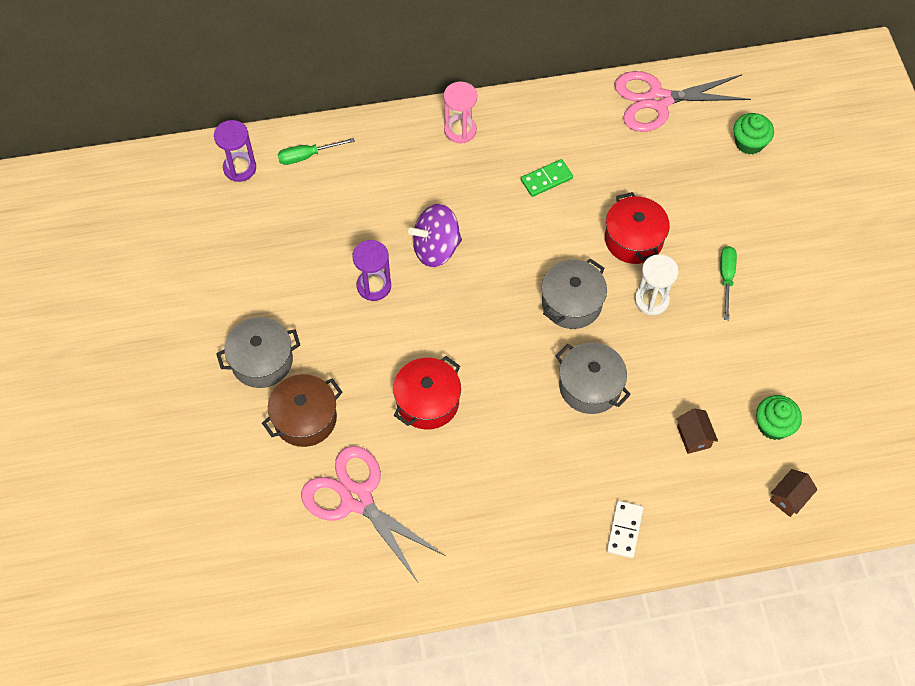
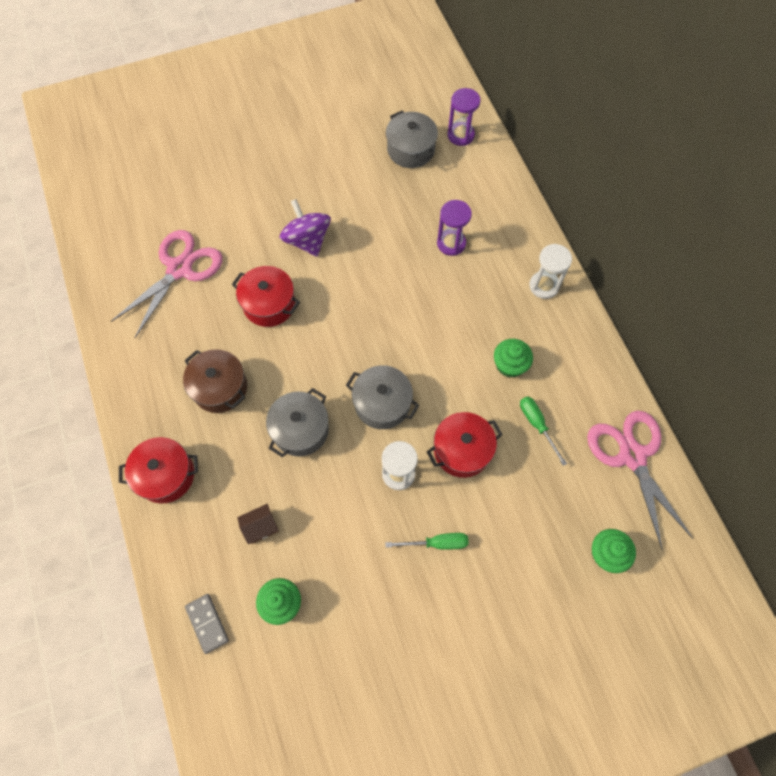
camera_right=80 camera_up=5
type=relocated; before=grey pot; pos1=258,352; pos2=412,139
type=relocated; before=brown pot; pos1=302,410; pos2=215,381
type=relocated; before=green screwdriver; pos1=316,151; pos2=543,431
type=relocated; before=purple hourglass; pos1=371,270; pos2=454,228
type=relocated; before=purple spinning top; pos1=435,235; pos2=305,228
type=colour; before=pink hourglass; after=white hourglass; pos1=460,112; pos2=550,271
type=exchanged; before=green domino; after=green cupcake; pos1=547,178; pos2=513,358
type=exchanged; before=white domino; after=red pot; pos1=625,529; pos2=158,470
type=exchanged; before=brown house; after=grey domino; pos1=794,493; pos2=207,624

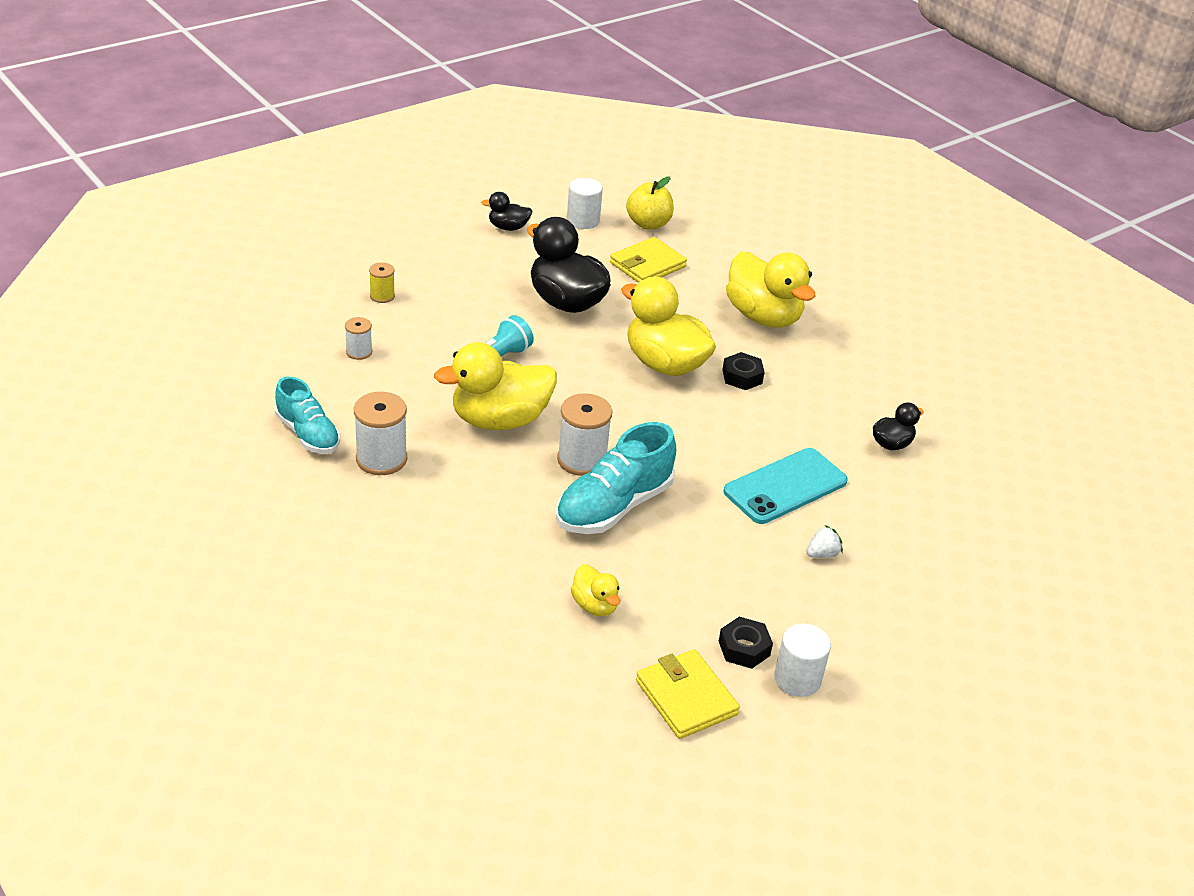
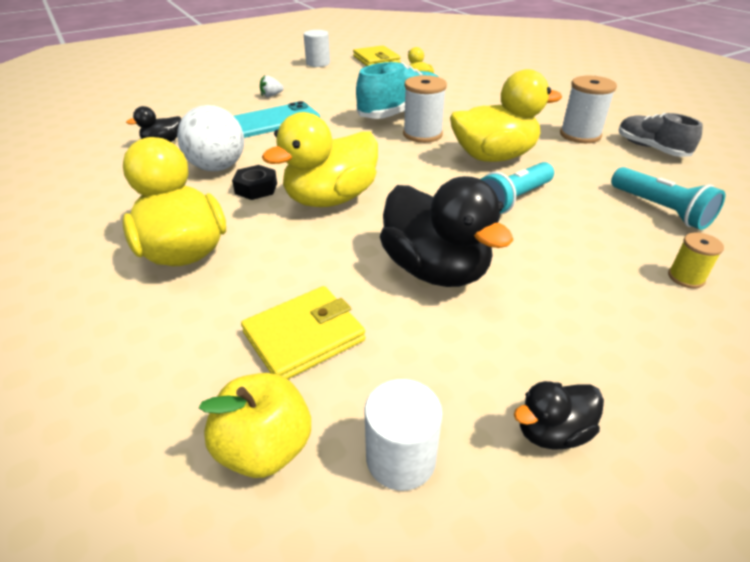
camera_right=-170 camera_up=0
type=colour; before=turquoise shoe; after=grey shoe; pos1=307,415; pos2=661,135
type=exchanged; before=white spool; after=turquoise flashlight; pos1=358,338; pos2=668,198
type=spun; before=black duck; pos1=507,211; pos2=559,415; turn=150
type=spun; before=yellow duck; pos1=668,326; pos2=320,159; turn=90
type=missing; before=black nut; pos1=746,643
type=appeared; after=white ball; pos2=210,138

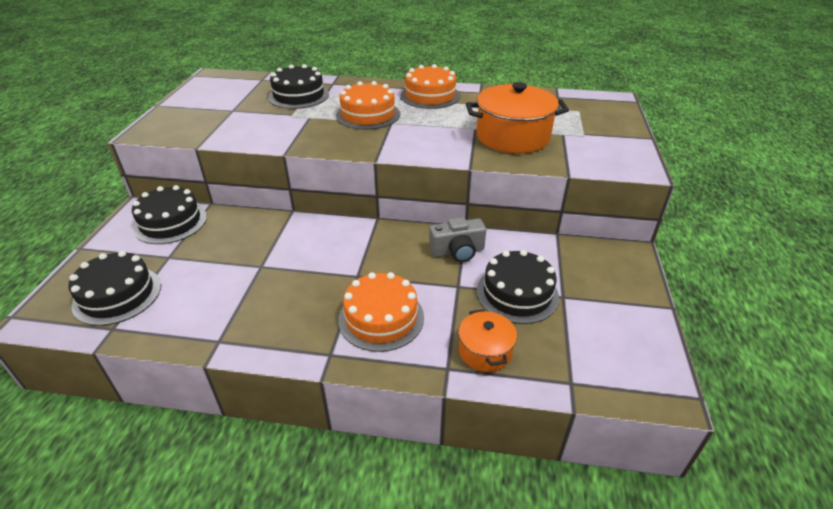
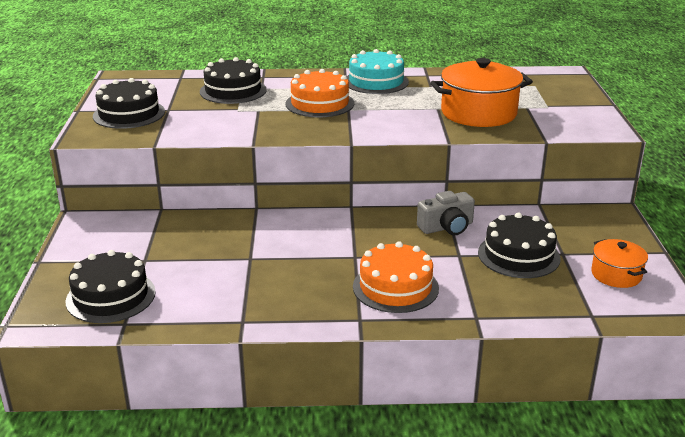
camera_right=-10 camera_up=-10
type=relocated; before=black cake; pos1=169,214; pos2=129,103
type=colour; before=orange cake; after=turquoise cake; pos1=430,86; pos2=377,71
type=relocated; before=orange pot; pos1=487,340; pos2=619,263

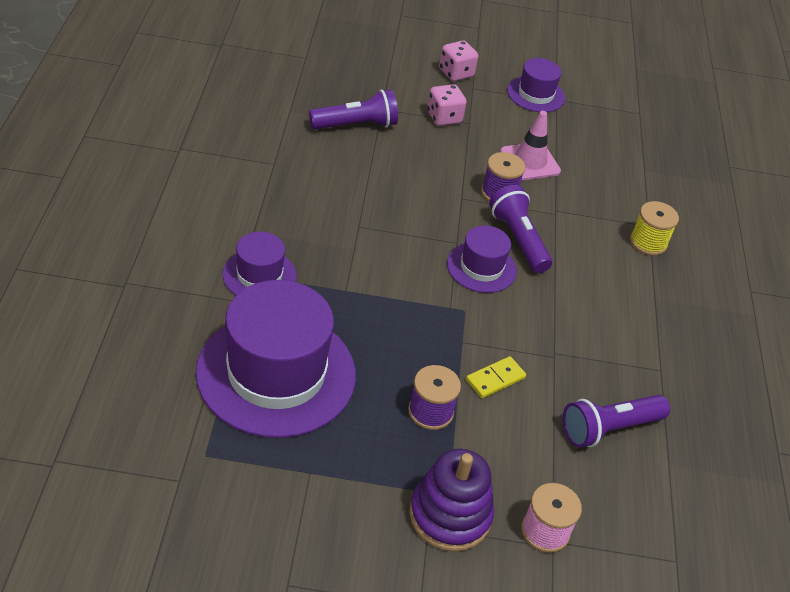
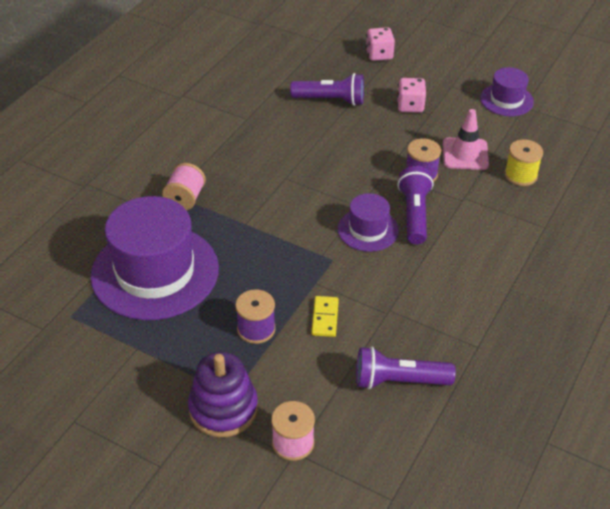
camera_right=30 camera_up=0
type=exchanged; before=purple hat; after=pink spool; pos1=259,263; pos2=184,186
type=relocated; before=pink dice; pos1=458,60; pos2=380,44
type=spun; before=yellow domino; pos1=496,377; pos2=325,316; turn=-75
type=relocated; before=yellow spool; pos1=654,228; pos2=523,163

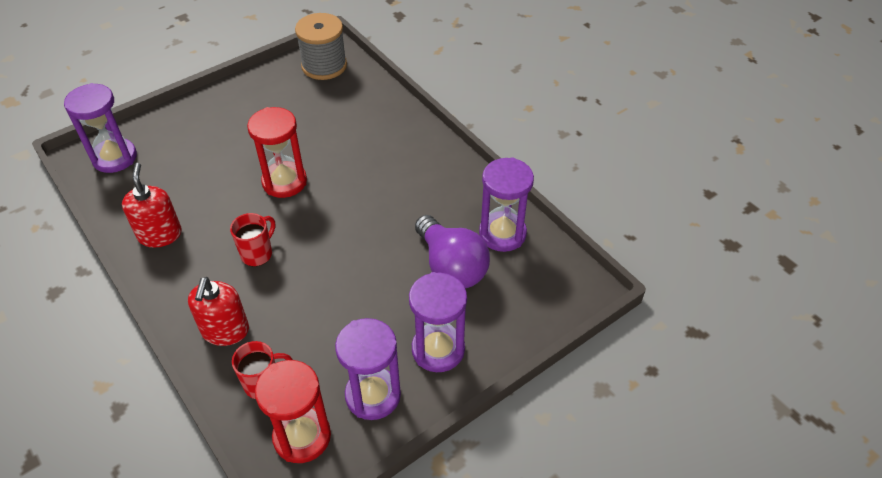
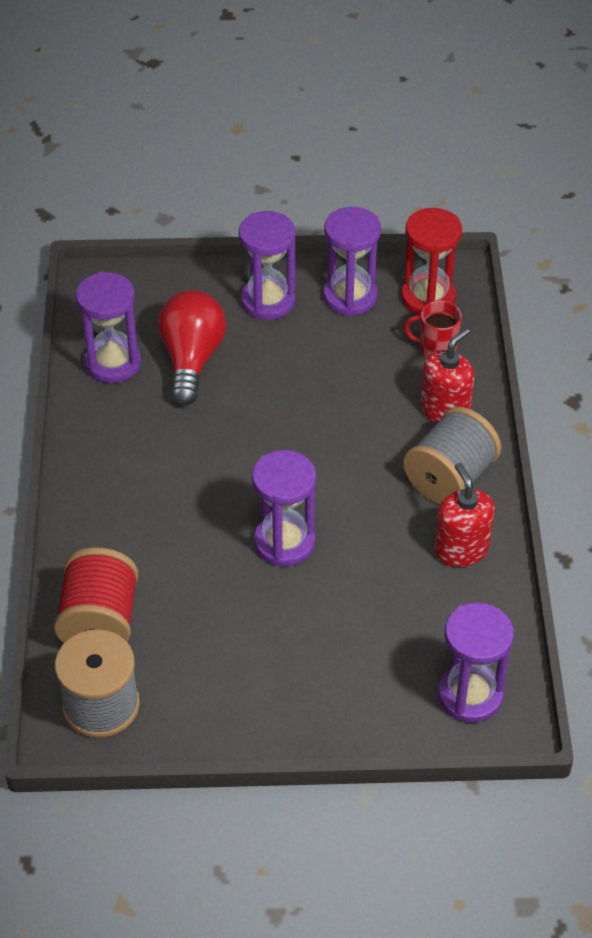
camera_right=-145 camera_up=0
type=spun; before=red soap dispenser; pos1=152,205; pos2=464,515; turn=135
type=missing; before=red mug; pos1=252,240
type=colour; before=red hourglass; after=purple hourglass; pos1=277,152; pos2=284,508
type=colour; before=purple light bulb; after=red light bulb; pos1=452,251; pos2=192,347
type=appeared; after=red spool; pos2=96,595
type=appeared; after=grey spool; pos2=452,455

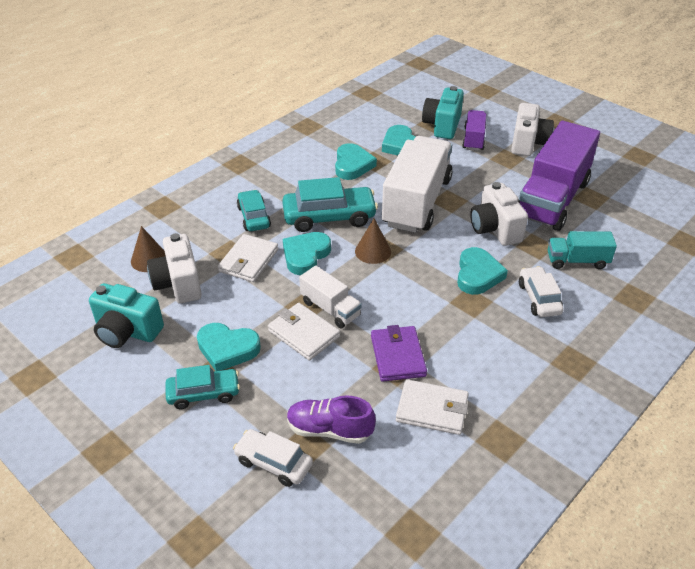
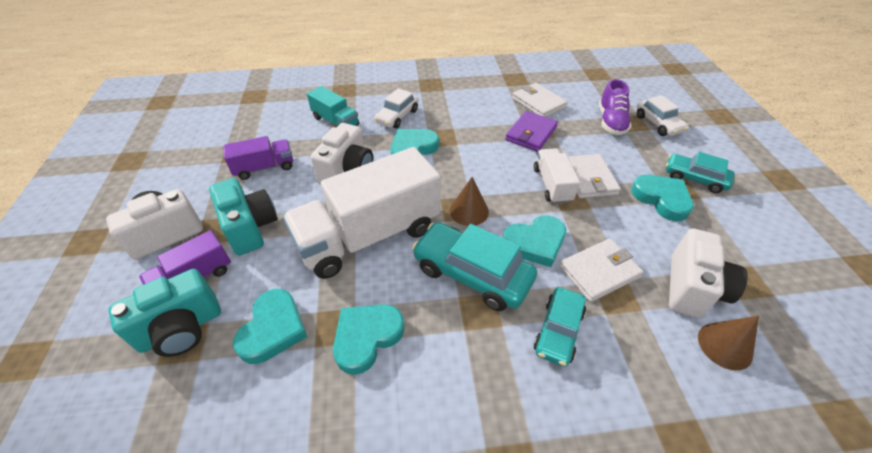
camera_right=-140 camera_up=5
type=relocated; before=turquoise camera; pos1=126,315; pos2=243,217
type=spun; before=purple shoe; pos1=331,419; pos2=615,107; turn=45
type=size; before=purple truck; pos1=559,176; pos2=258,158; scale=0.49

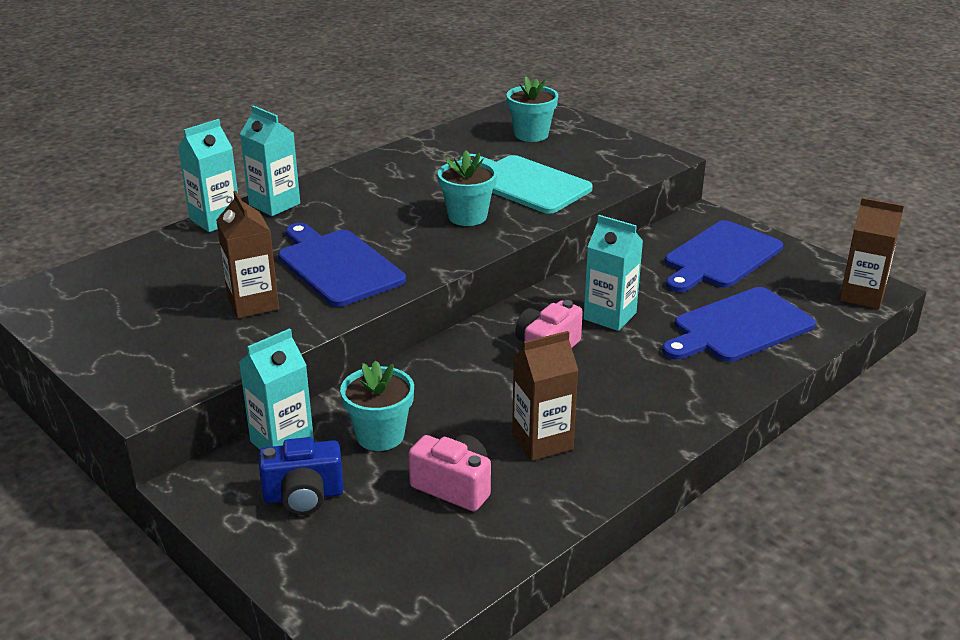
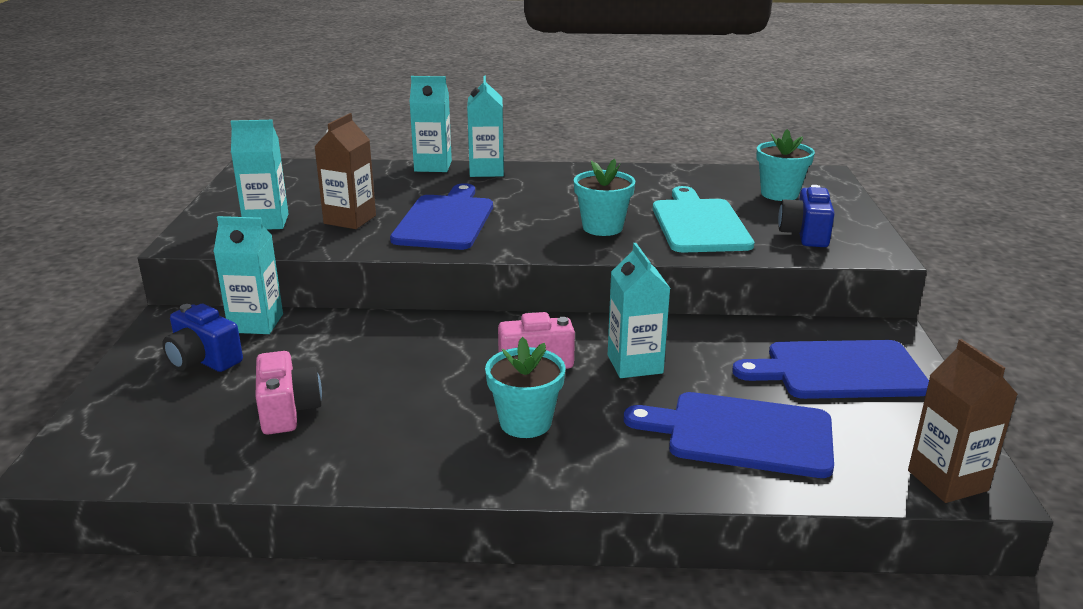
camera_right=45 camera_up=-5
type=relocated; before=turquoise flower pot; pos1=377,405; pos2=525,387
type=missing; before=brown carton; pos1=545,396
type=appeared; after=turquoise carton; pos2=260,175
type=appeared; after=blue camera; pos2=806,216

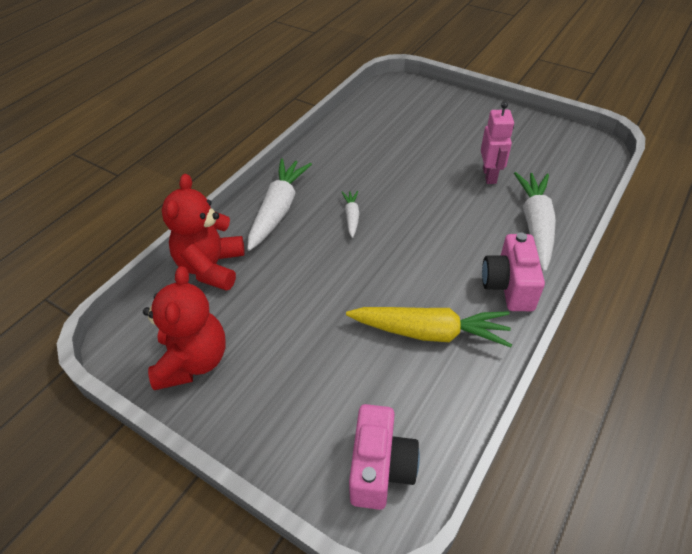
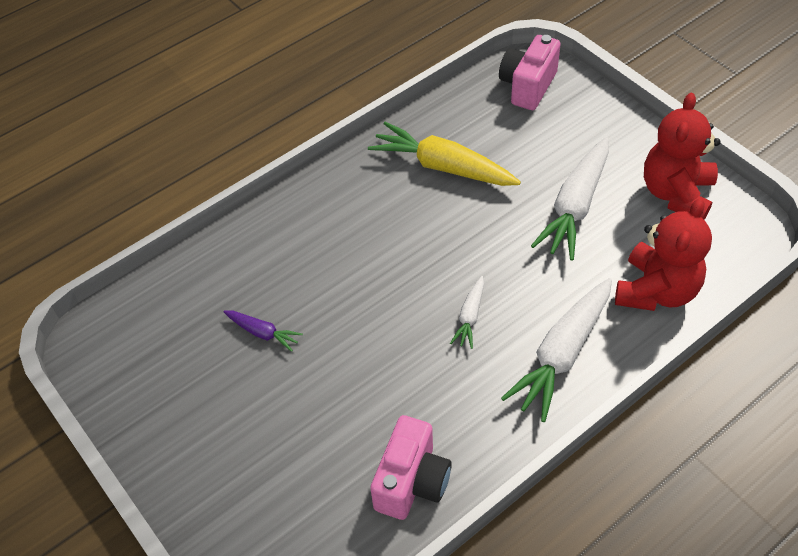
camera_right=-160 camera_up=5
type=exchanged; before=pink robot; after=purple carrot; pos1=497,143; pos2=263,331
type=relocated; before=pink camera; pos1=513,271; pos2=411,467
type=relocated; before=white carrot; pos1=535,222; pos2=570,199

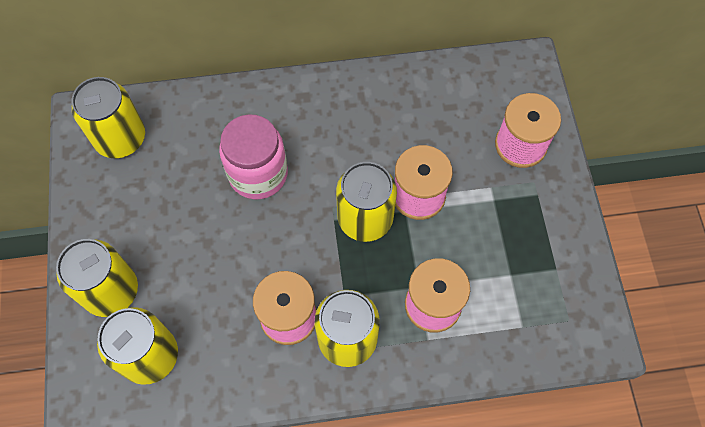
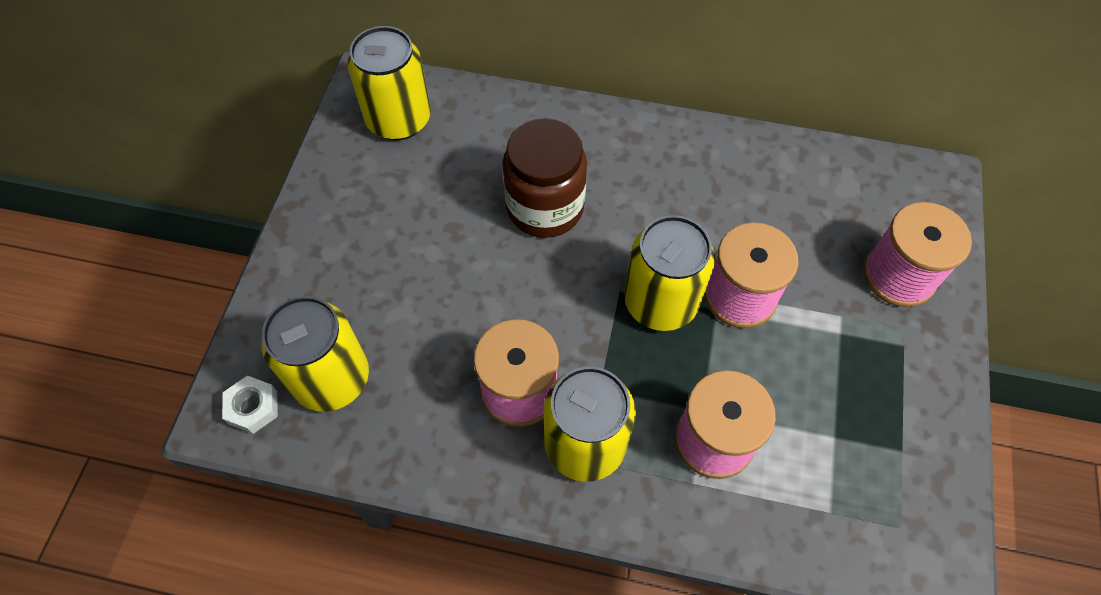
camera_right=20 camera_up=-5
type=missing; before=yellow can; pos1=97,278
type=colour; before=pink jar; after=brown jar; pos1=253,157; pos2=544,178
type=appeared; after=white nut; pos2=250,405

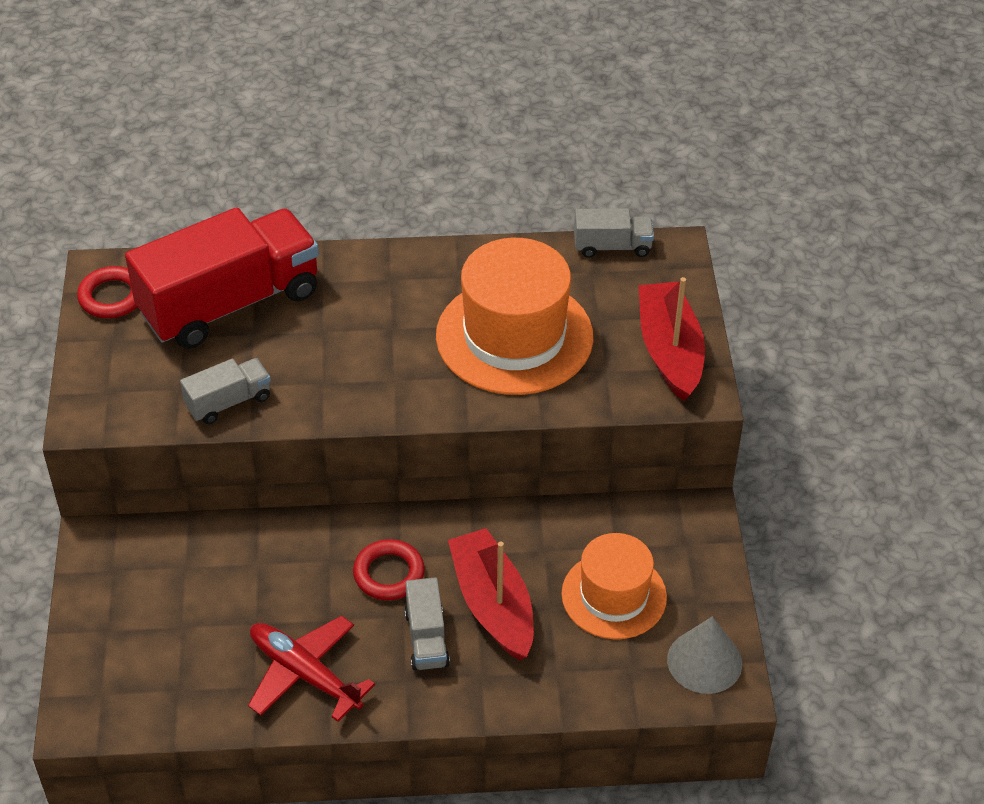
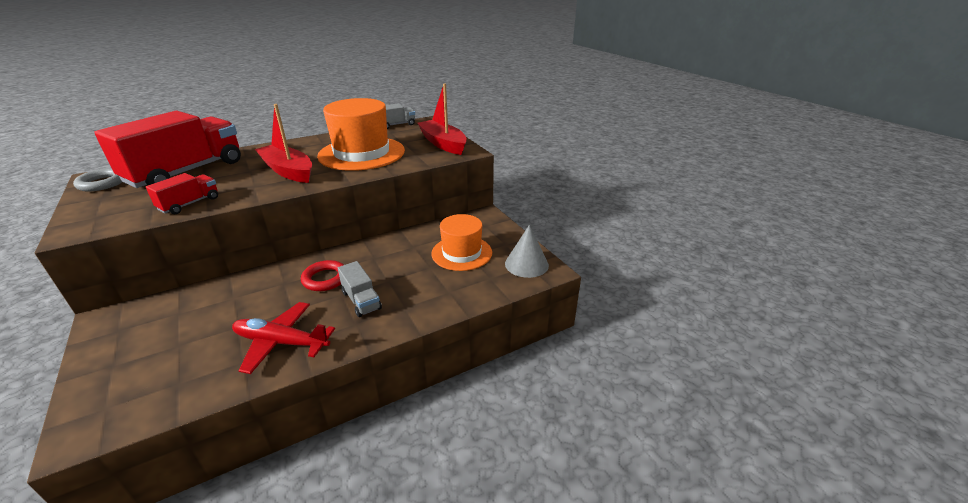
camera_right=-25 camera_up=-15
type=colour; before=red ring; after=grey ring; pos1=107,292; pos2=97,179
type=colour; before=grey truck; after=red truck; pos1=225,391; pos2=182,193
type=relocated; before=red boat; pos1=491,594; pos2=283,143

